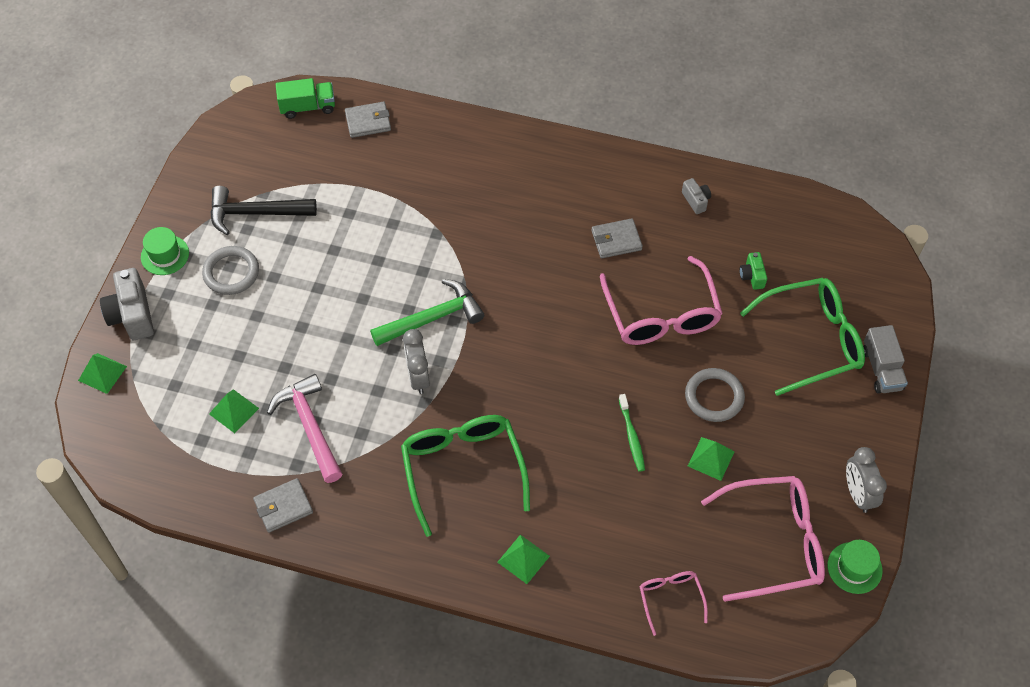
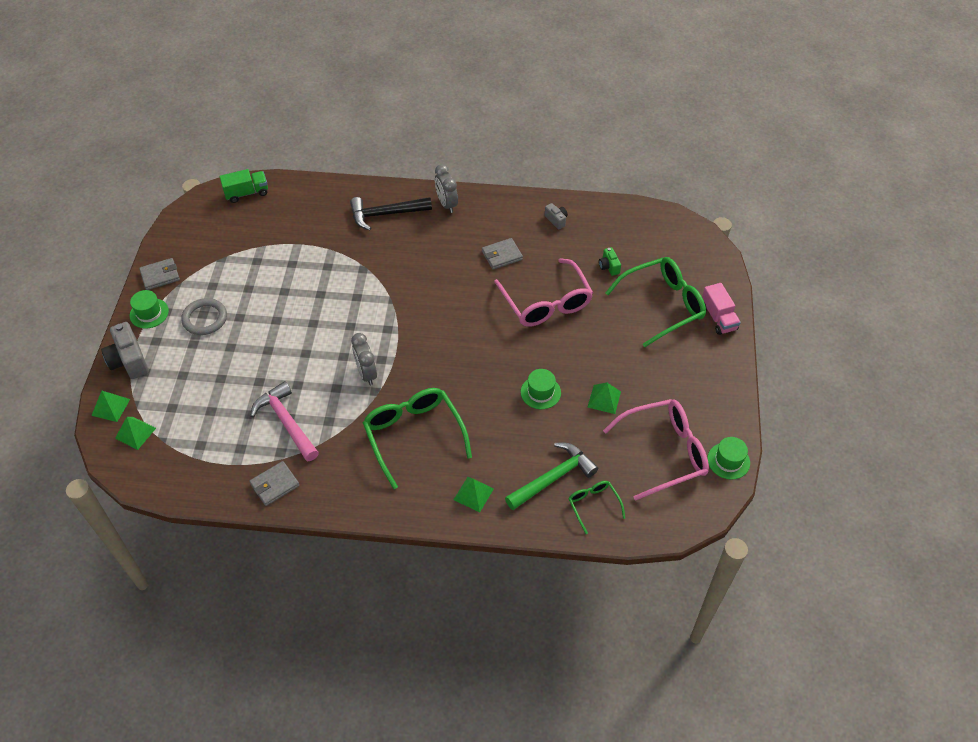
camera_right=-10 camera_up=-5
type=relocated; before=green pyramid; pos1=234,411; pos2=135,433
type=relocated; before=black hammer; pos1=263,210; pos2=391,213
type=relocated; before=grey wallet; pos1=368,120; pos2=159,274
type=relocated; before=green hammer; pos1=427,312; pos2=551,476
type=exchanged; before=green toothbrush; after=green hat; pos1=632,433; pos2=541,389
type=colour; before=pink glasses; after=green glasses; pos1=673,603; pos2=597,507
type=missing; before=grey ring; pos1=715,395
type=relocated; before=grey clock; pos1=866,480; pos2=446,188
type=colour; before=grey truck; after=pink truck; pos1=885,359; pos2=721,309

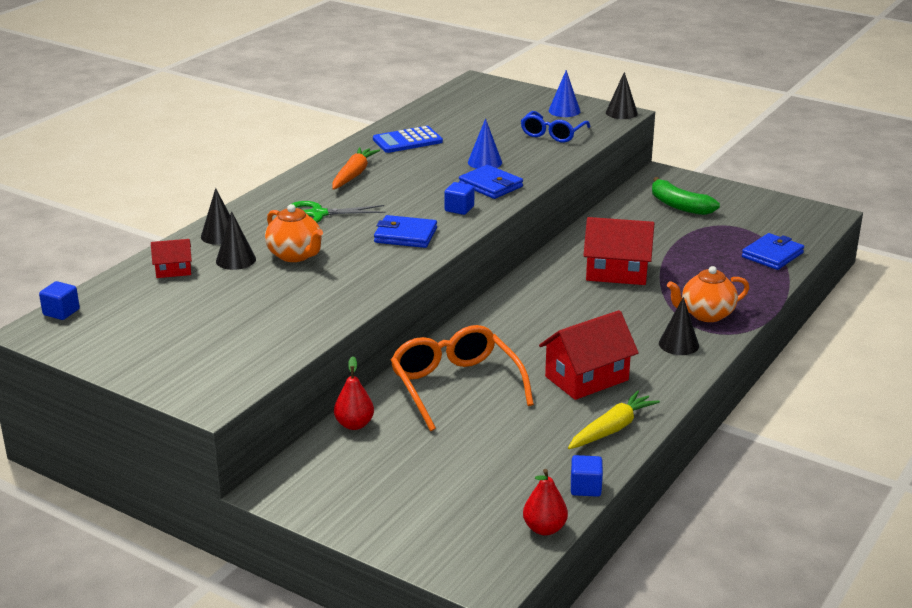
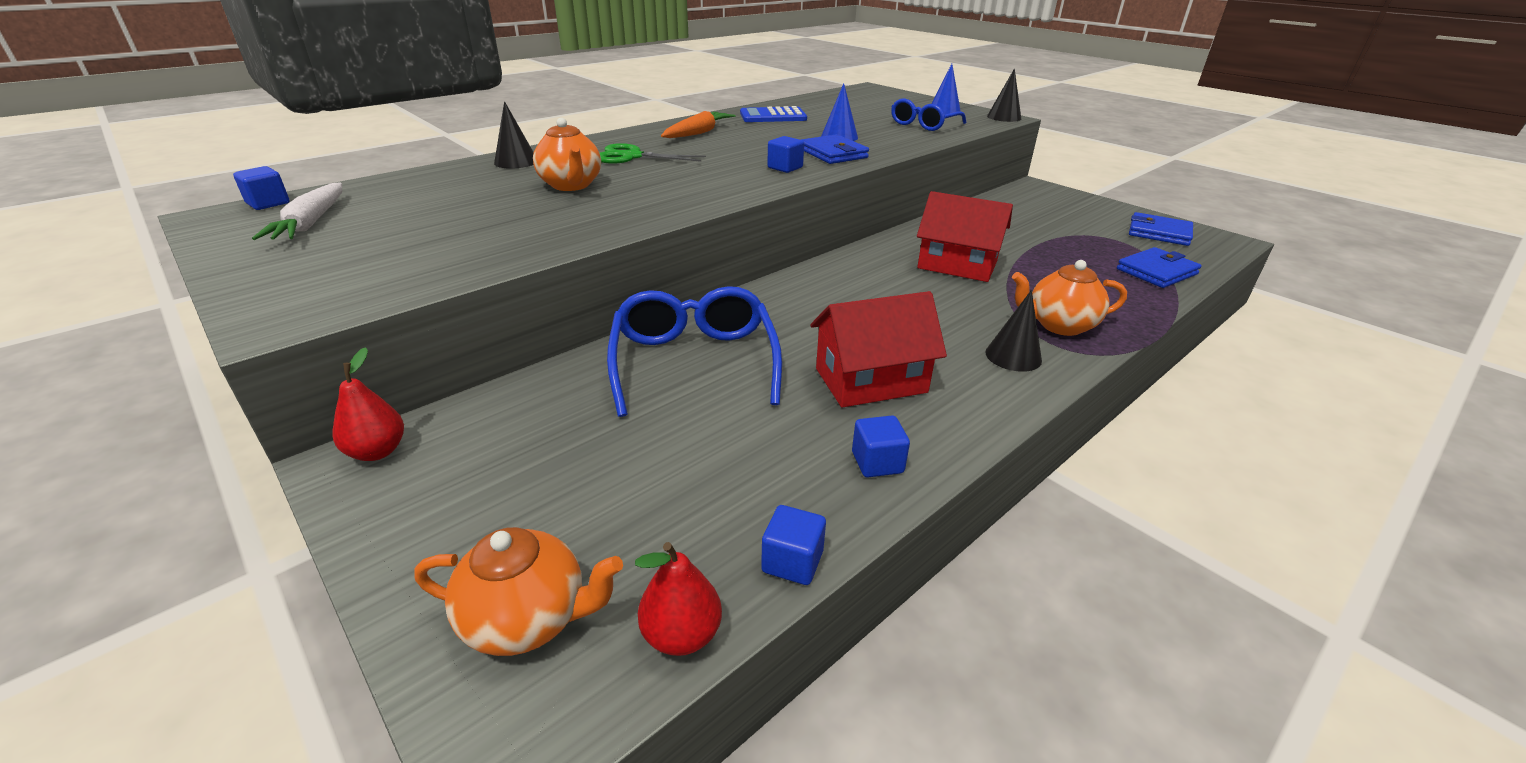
camera_right=15 camera_up=5
type=missing; before=red house; pos1=171,258
type=missing; before=black cone; pos1=236,240
type=relocated; before=red pear; pos1=354,393; pos2=368,404
type=relocated; before=blue wallet; pos1=405,231; pos2=1161,229
type=colour; before=orange glasses; after=blue glasses; pos1=462,378; pos2=694,351
type=exchanged; before=yellow carrot; after=blue cube; pos1=614,419; pos2=881,446
type=missing; before=green banana; pos1=686,196
type=appeared; after=white carrot; pos2=297,211
type=appeared; after=orange teapot; pos2=518,591

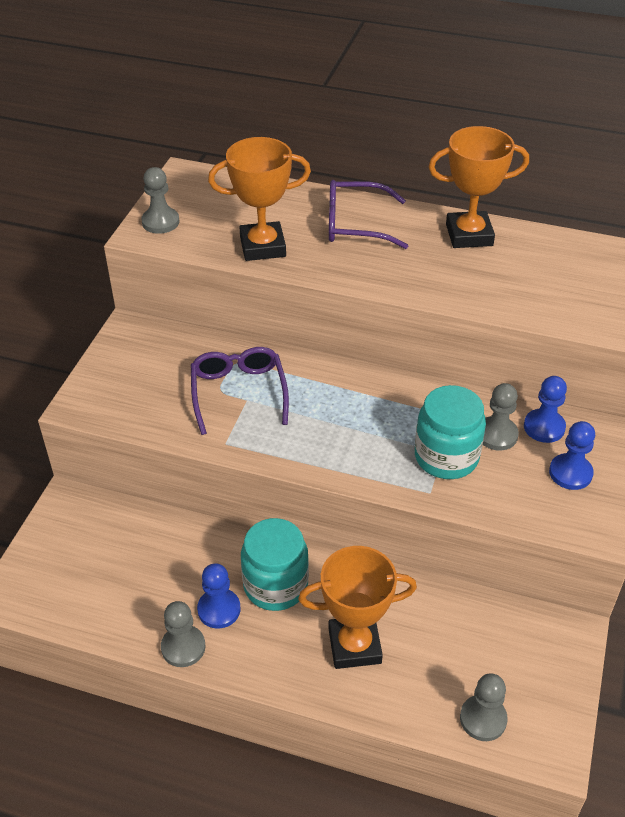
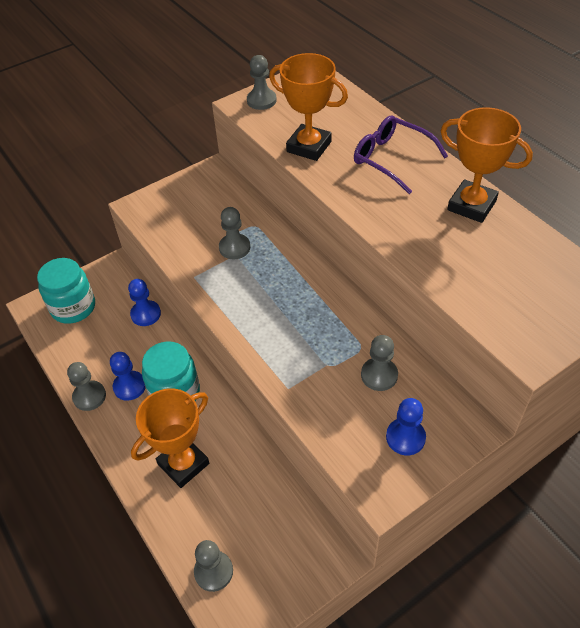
camera_right=40 camera_up=5
type=exchanged; before=purple glasses; after=grey pawn; pos1=240,391; pos2=234,233
type=spun; before=orange trophy; pos1=357,607; pos2=170,438; turn=-75
type=relocated; before=turquoise jar; pos1=450,432; pos2=66,291
type=relocated; before=blue pawn; pos1=545,409; pos2=144,302

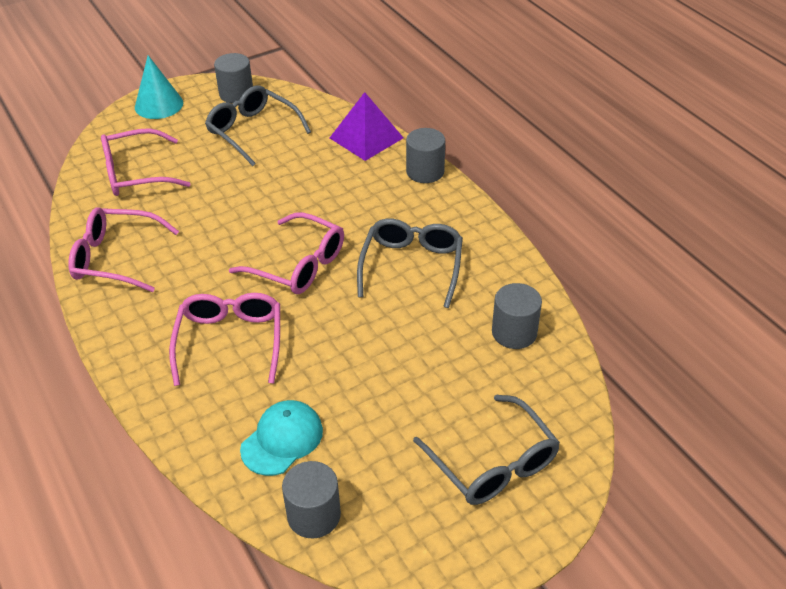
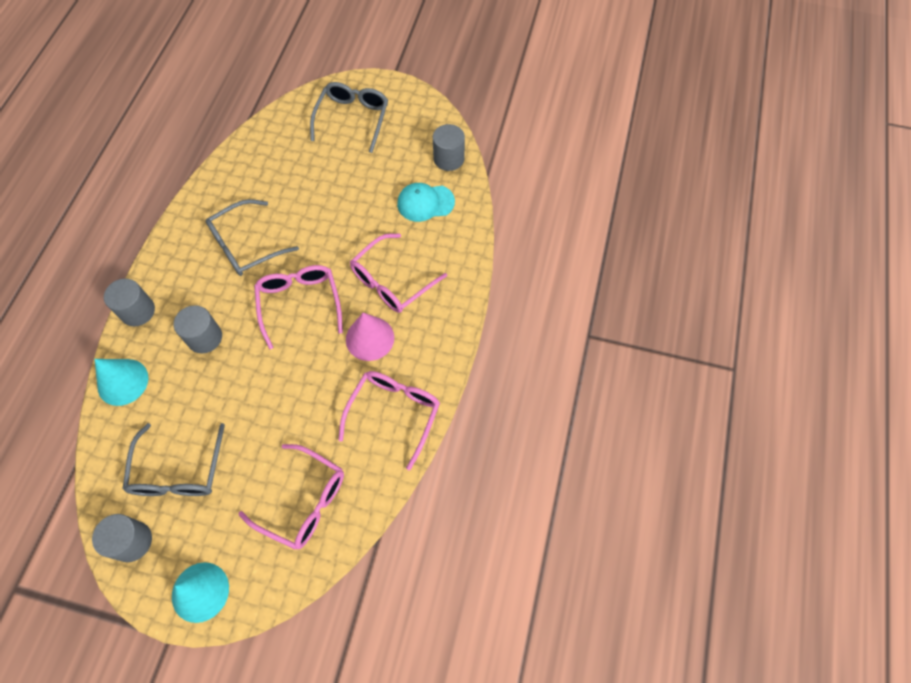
camera_right=-135 camera_up=20
type=spun; before=pink glasses; pos1=123,249; pos2=389,420; turn=-120
type=exchanged; before=purple pyramid; after=turquoise cone; pos1=366,126; pos2=121,382
type=relocated; before=grey cylinder; pos1=517,316; pos2=198,329
type=appeared; after=pink cone; pos2=370,337

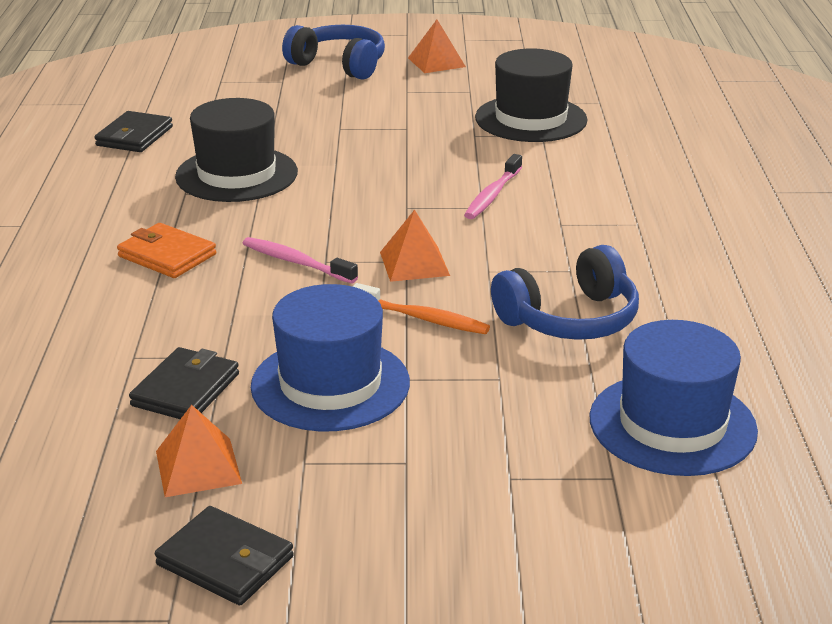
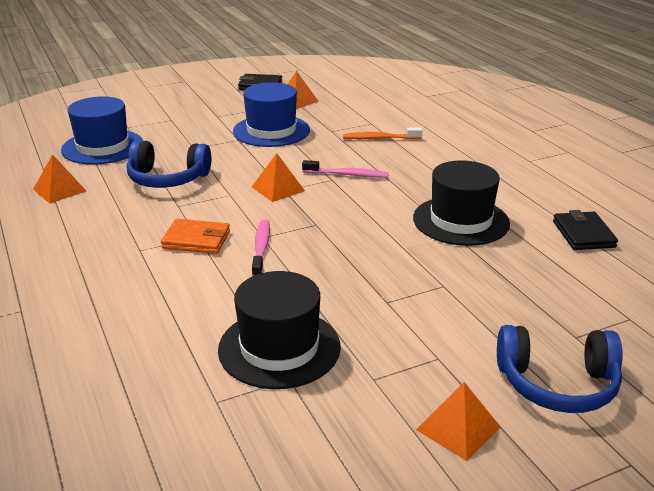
camera_right=155 camera_up=0
type=relocated; before=orange wallet; pos1=166,250; pos2=195,236
type=missing; before=black wallet; pos1=184,383
type=relocated; before=orange toothbrush; pos1=421,308; pos2=383,133
type=spun; before=blue headphones; pos1=565,292; pos2=169,164; turn=-120
type=appeared; after=orange pyramid; pos2=59,179

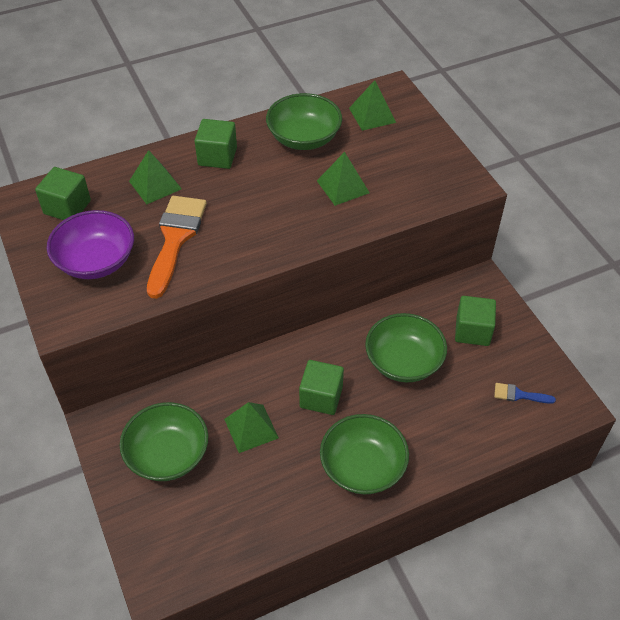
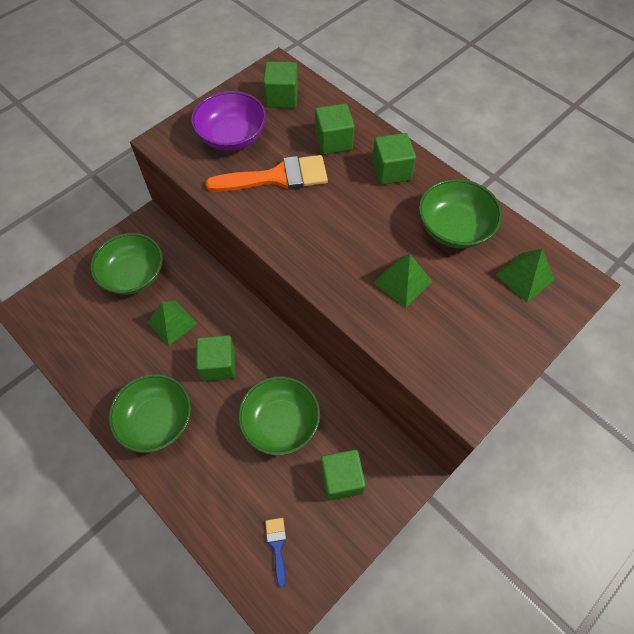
camera_right=70 camera_up=10
type=exchanged; before=green pyramid; after=green cube; pos1=155,177; pos2=335,129

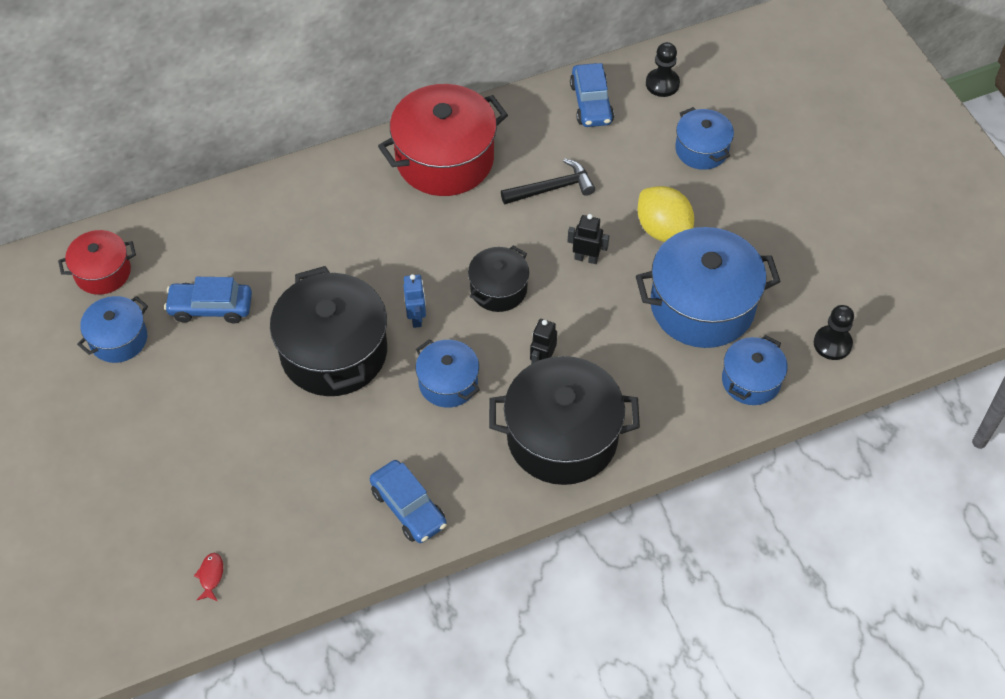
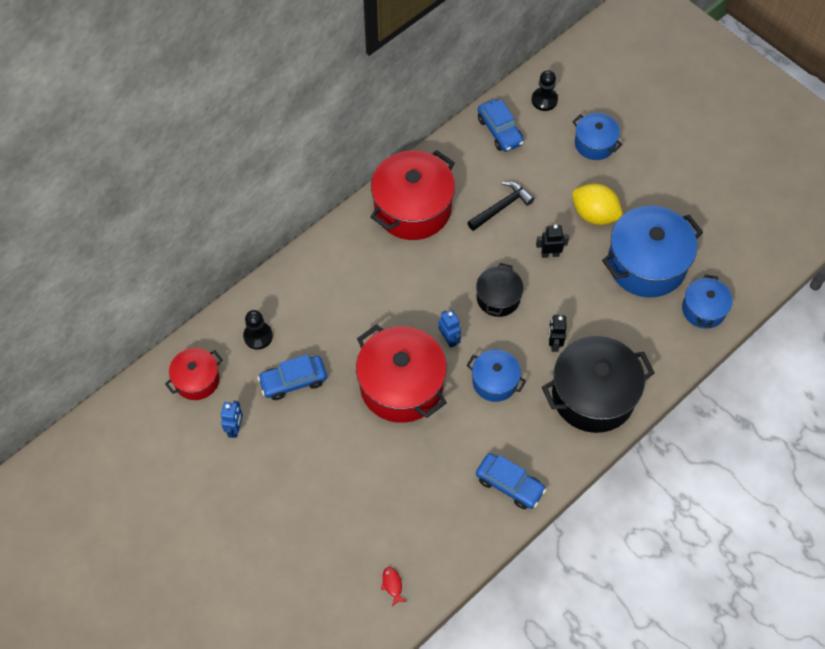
camera_right=-20 camera_up=5
type=exchanged; before=blue pot; after=blue robot; pos1=112,329; pos2=232,419
type=colour; before=black pot; after=red pot; pos1=328,331; pos2=401,373
type=relocated; before=black pawn; pos1=834,332; pos2=258,330

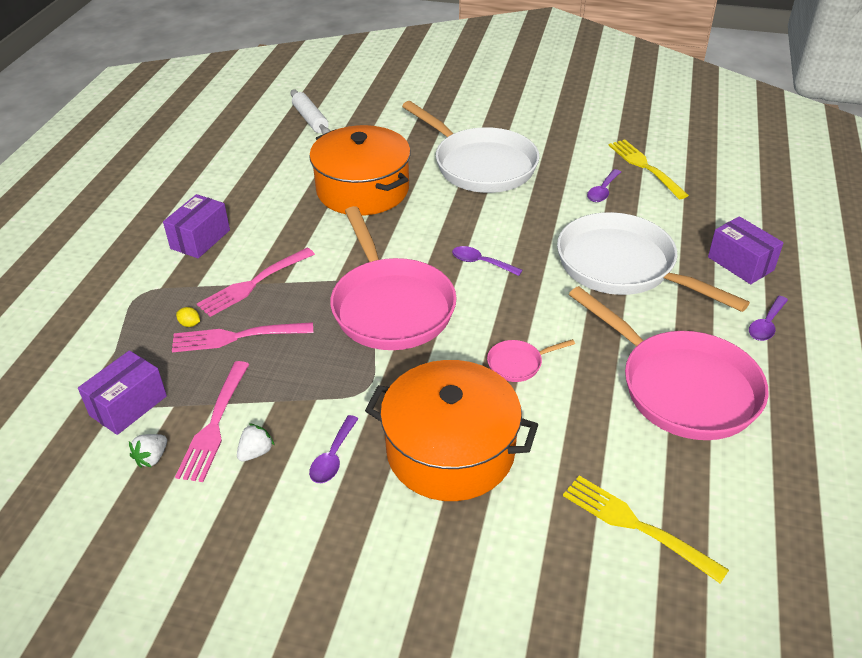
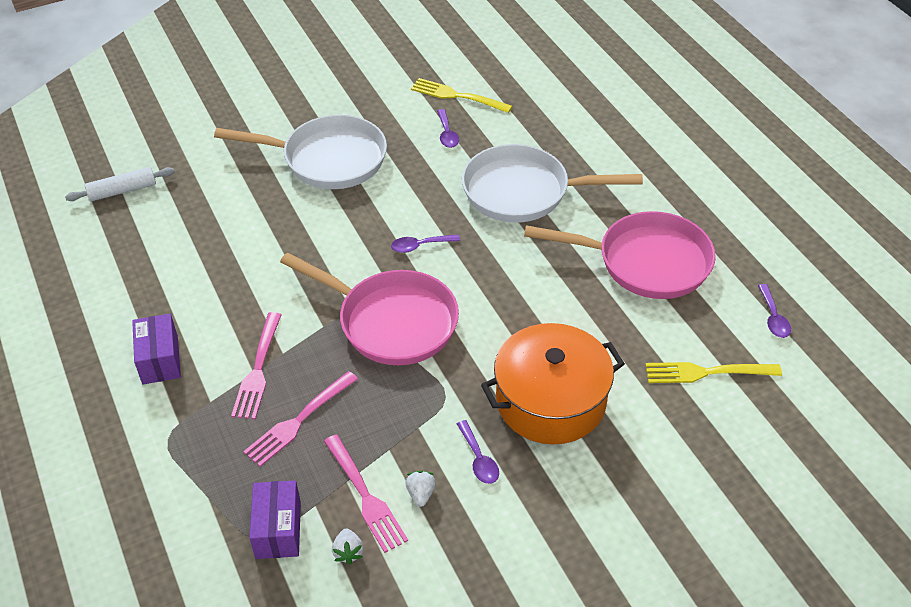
camera_right=-40 camera_up=5
type=missing; before=yellow lemon; pos1=188,317
type=spun; before=white rolling pin; pos1=310,111; pos2=120,184; turn=-45
type=missing; before=orange pot; pos1=360,170
type=missing; before=pink pan; pos1=531,360
type=missing; before=purple box; pos1=746,250
type=relocated; before=purple spoon; pos1=768,318; pos2=774,311

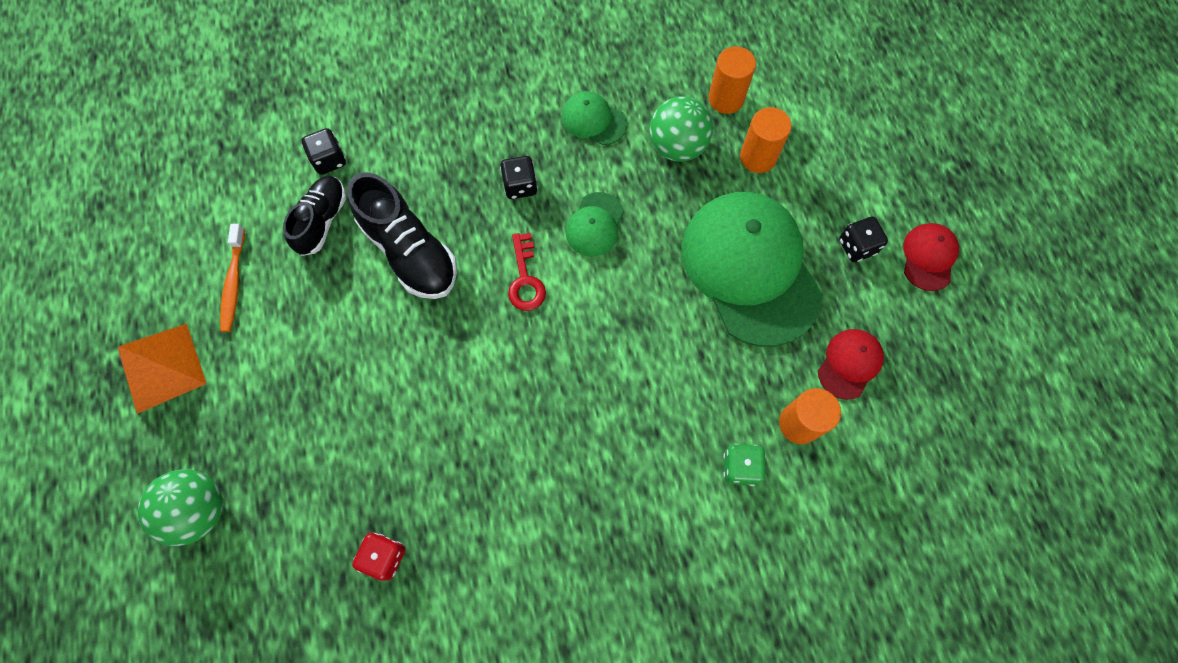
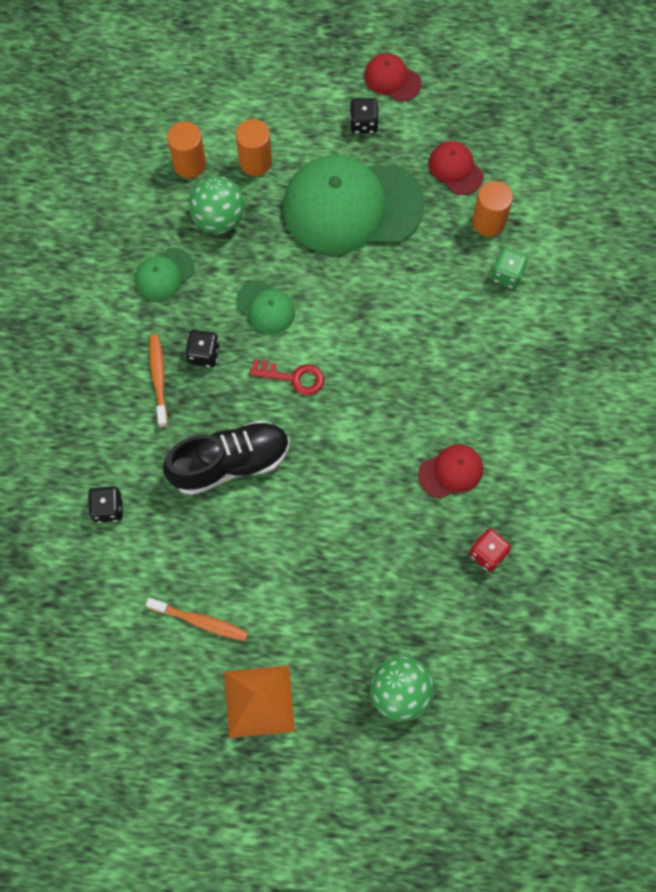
camera_right=-70 camera_up=0
type=missing; before=black shoe; pos1=314,216
type=appeared; after=orange toothbrush; pos2=158,381
type=appeared; after=red cap; pos2=450,472

